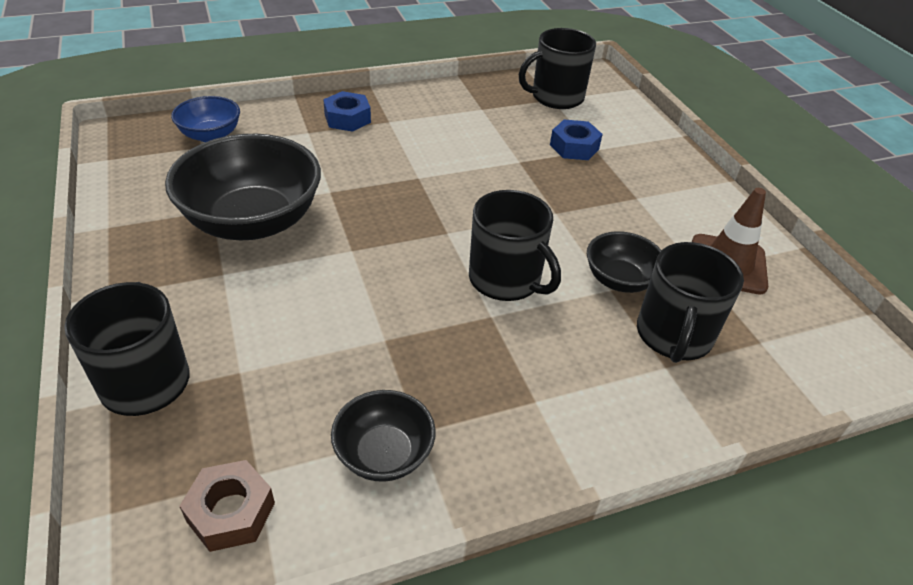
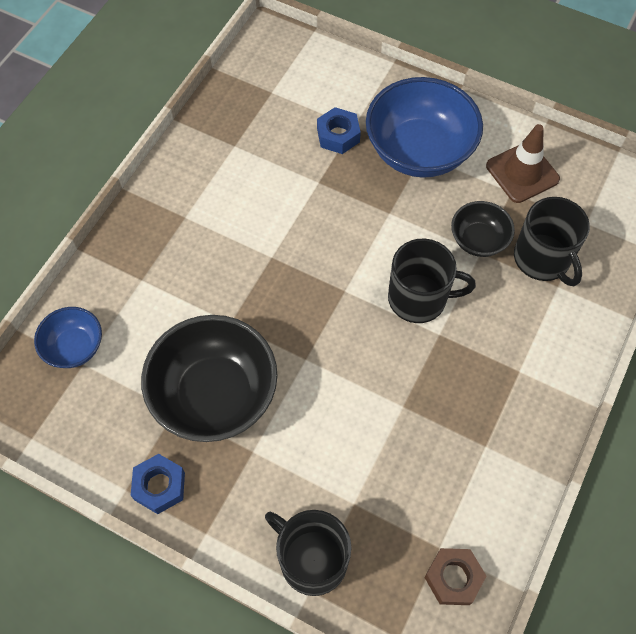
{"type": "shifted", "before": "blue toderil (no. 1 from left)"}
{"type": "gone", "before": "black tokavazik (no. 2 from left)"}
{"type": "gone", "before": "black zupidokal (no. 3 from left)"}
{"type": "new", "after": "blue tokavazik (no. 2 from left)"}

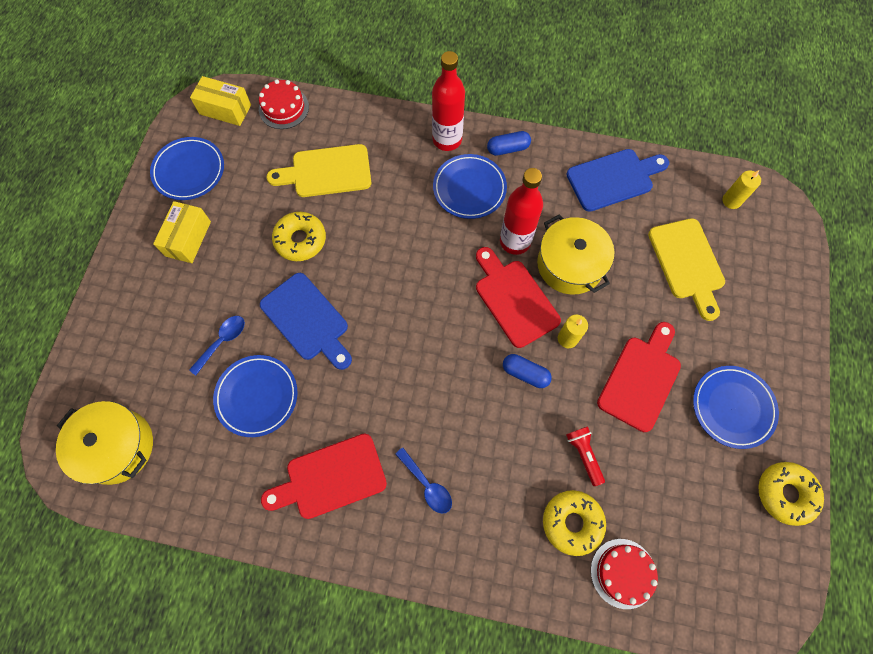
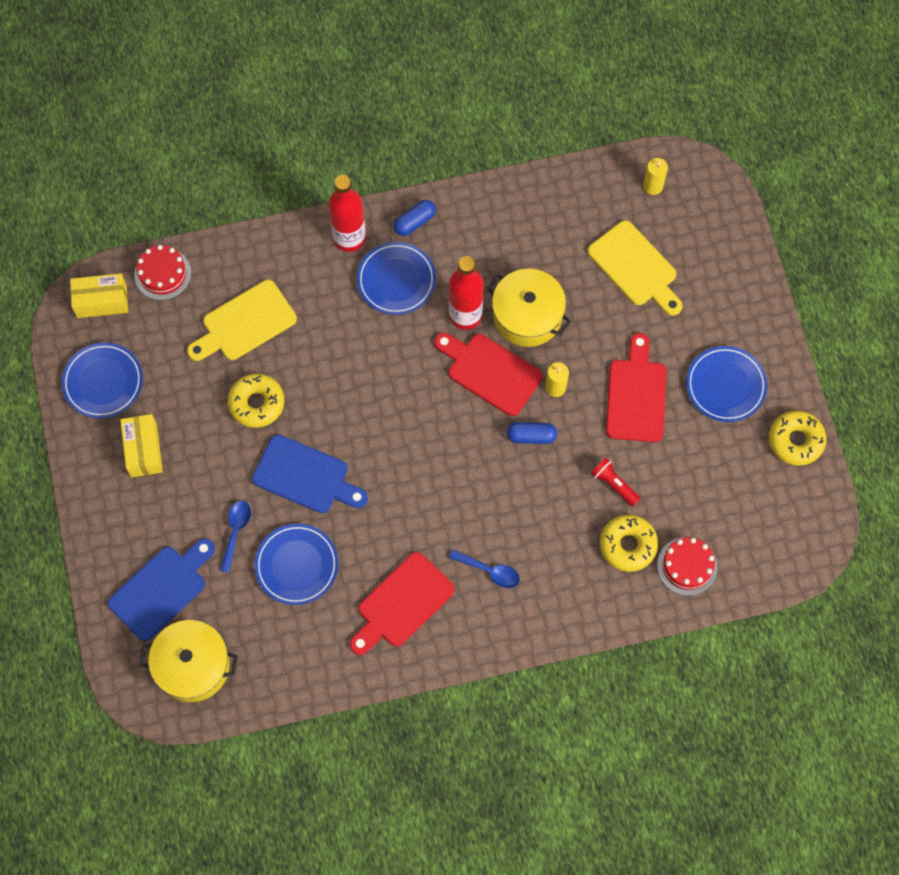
{"type": "shifted", "before": "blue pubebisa (no. 2 from left in the first image)", "after": "blue pubebisa (no. 1 from left)"}

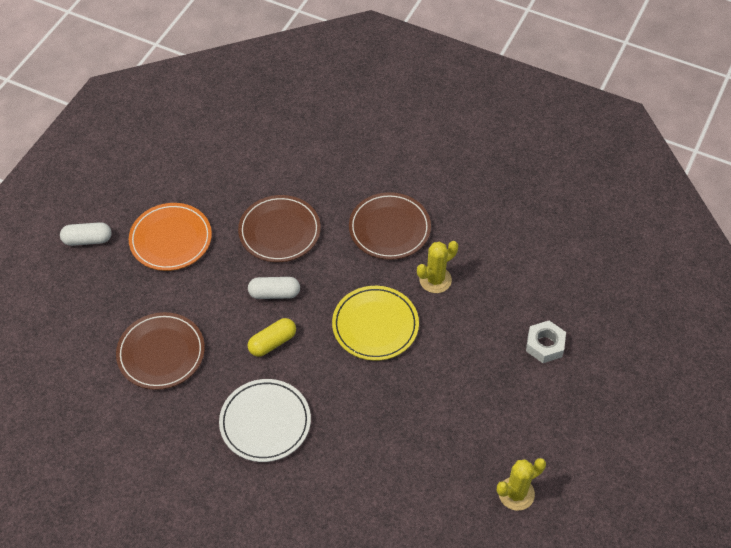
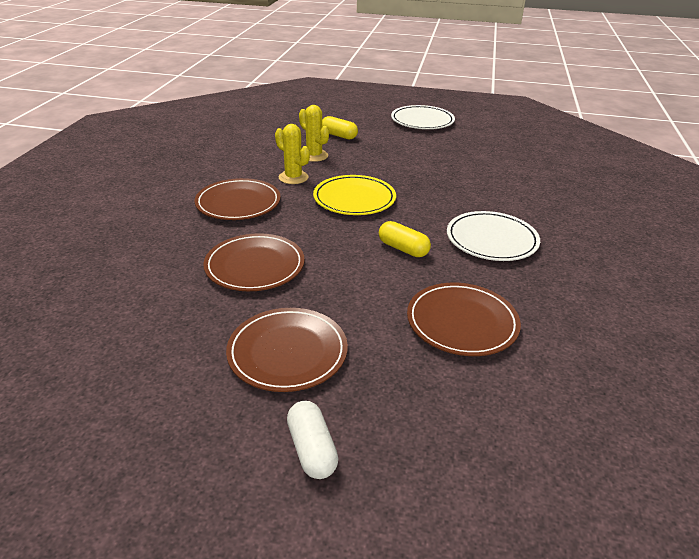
{"type": "repainted", "before": "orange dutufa", "after": "brown dutufa (no. 3 from left)"}
{"type": "gone", "before": "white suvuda (no. 2 from left)"}
{"type": "shifted", "before": "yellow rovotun (no. 2 from left)"}
{"type": "swapped", "before": "white toderil", "after": "yellow suvuda (no. 1 from left)"}
{"type": "new", "after": "white dutufa (no. 1 from left)"}

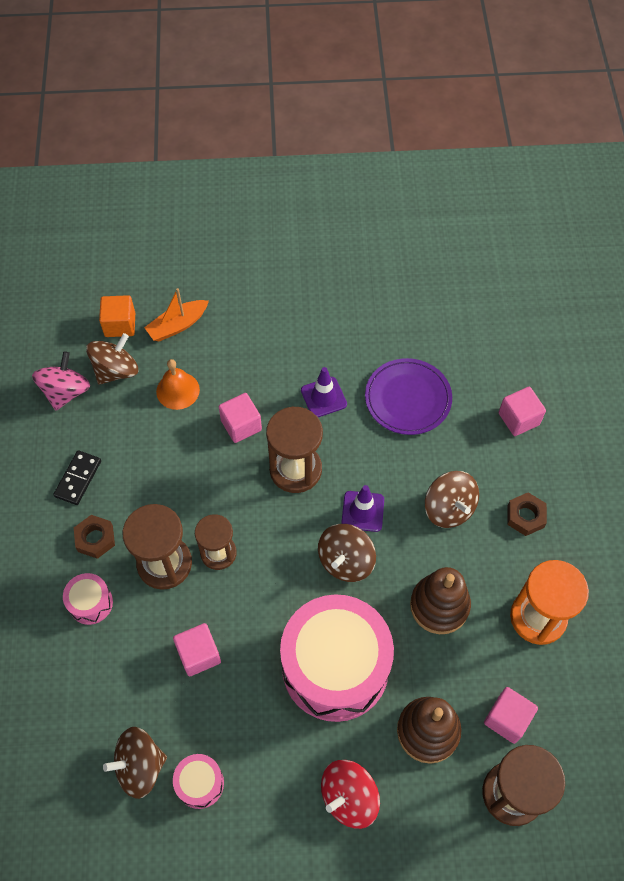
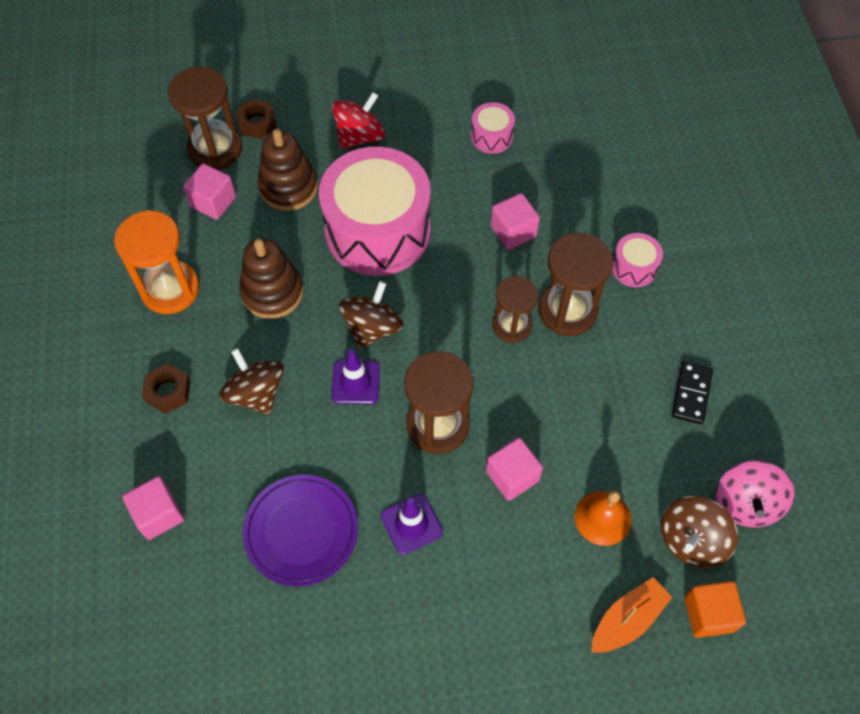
{"type": "shifted", "before": "brown toderil (no. 1 from left in the first image)", "after": "brown toderil (no. 2 from left)"}
{"type": "gone", "before": "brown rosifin (no. 2 from left)"}

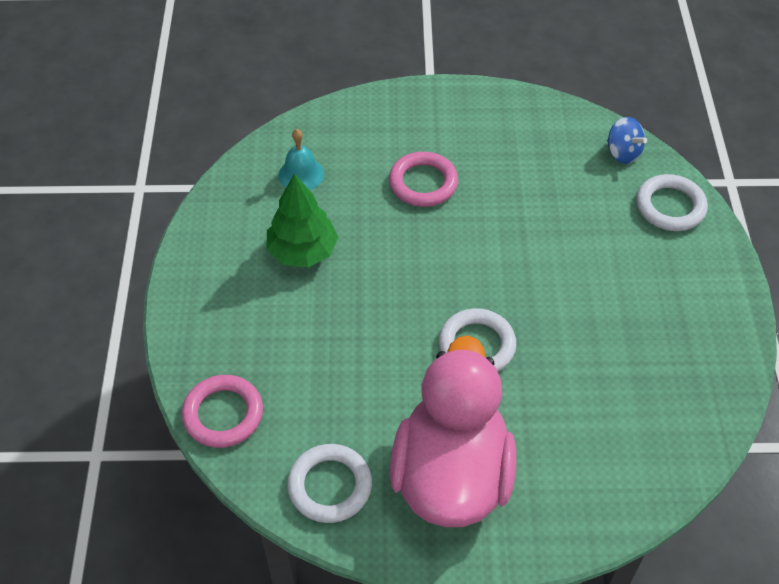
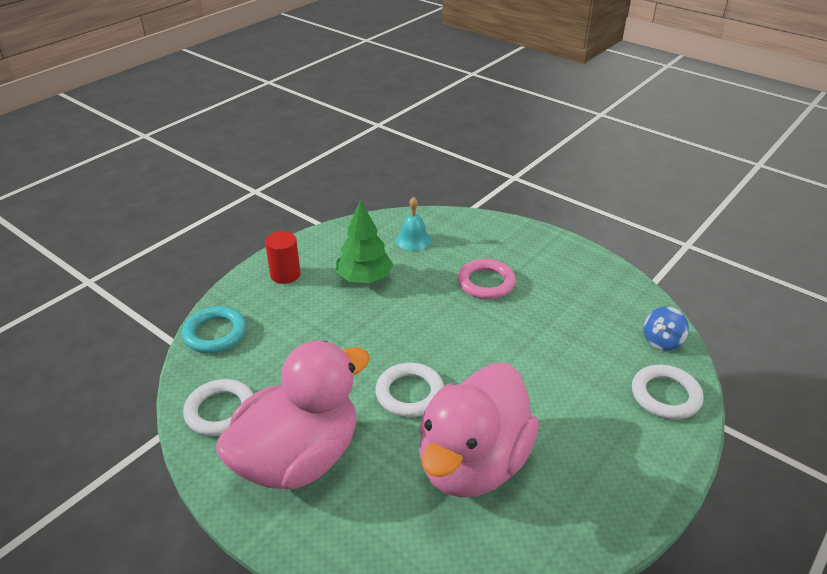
{"type": "repainted", "before": "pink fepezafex (no. 1 from left)", "after": "turquoise fepezafex"}
{"type": "rotated", "before": "blue rosifin", "turn": 45}
{"type": "new", "after": "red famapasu"}
{"type": "new", "after": "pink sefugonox (no. 2 from left)"}

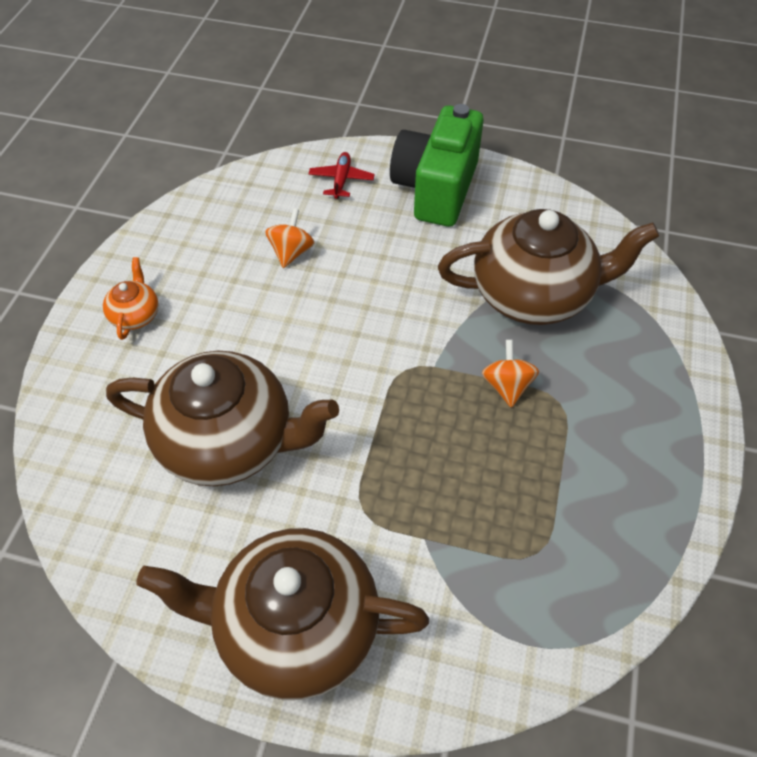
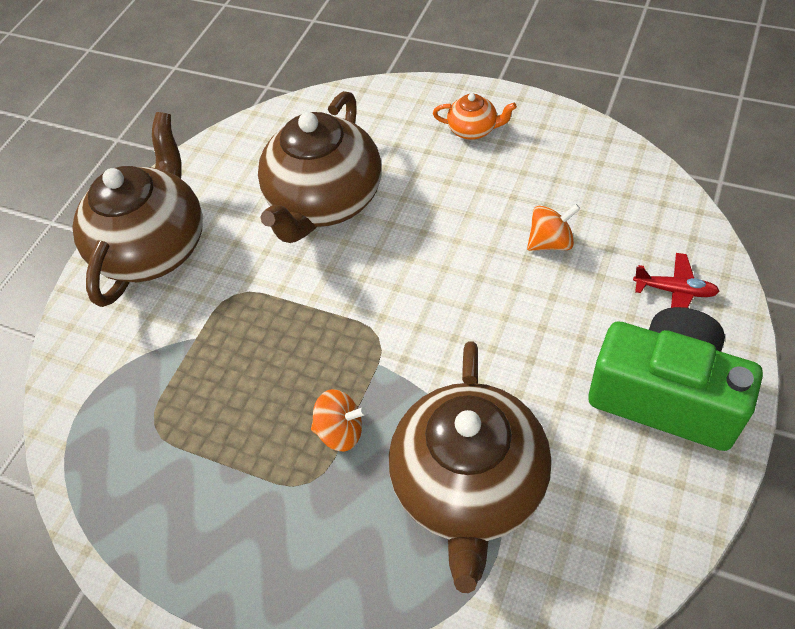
{"type": "rotated", "before": "orange rosifin (no. 1 from left in the first image)", "turn": -45}

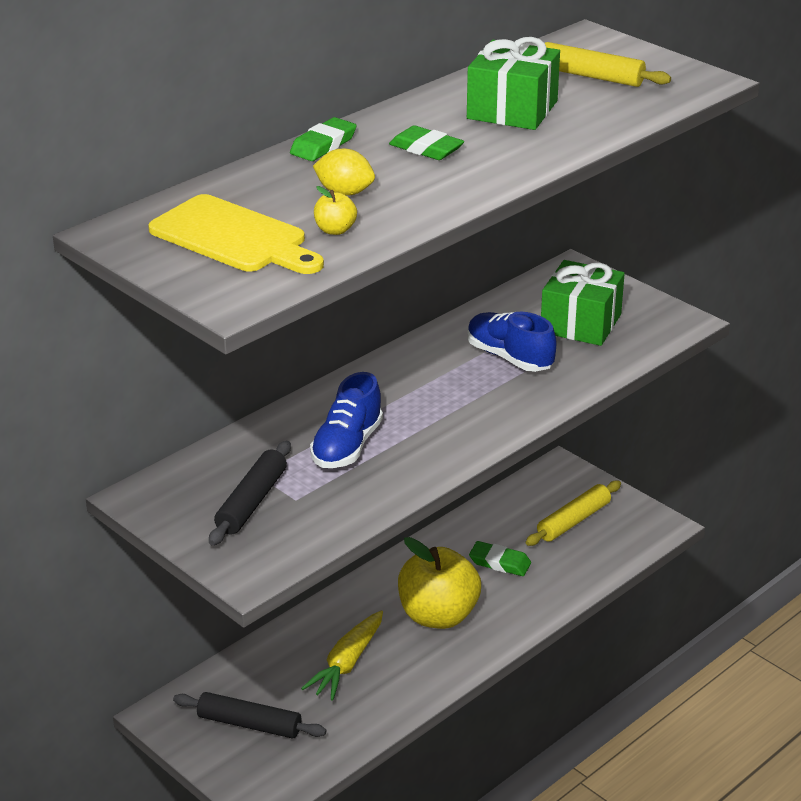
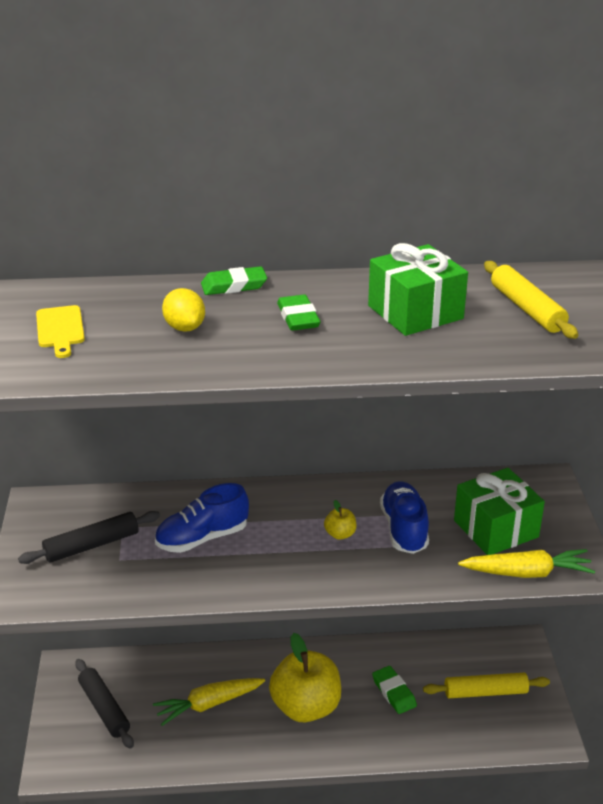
{"type": "scaled", "before": "yellow pubebisa", "scale": 0.58}
{"type": "shifted", "before": "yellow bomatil (no. 1 from left in the first image)", "after": "yellow bomatil (no. 2 from left)"}
{"type": "new", "after": "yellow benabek (no. 2 from left)"}

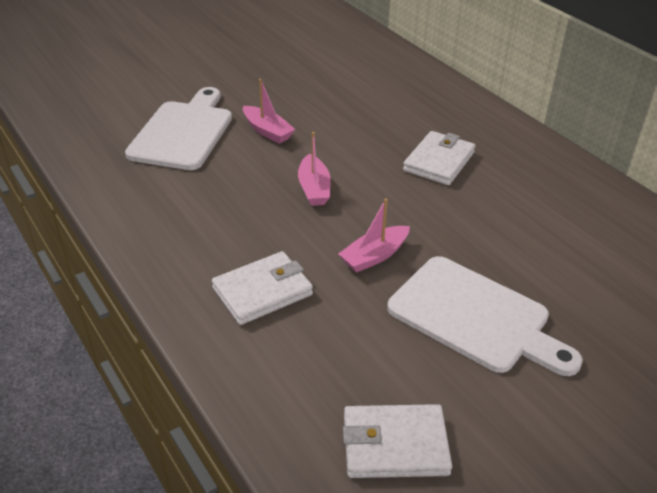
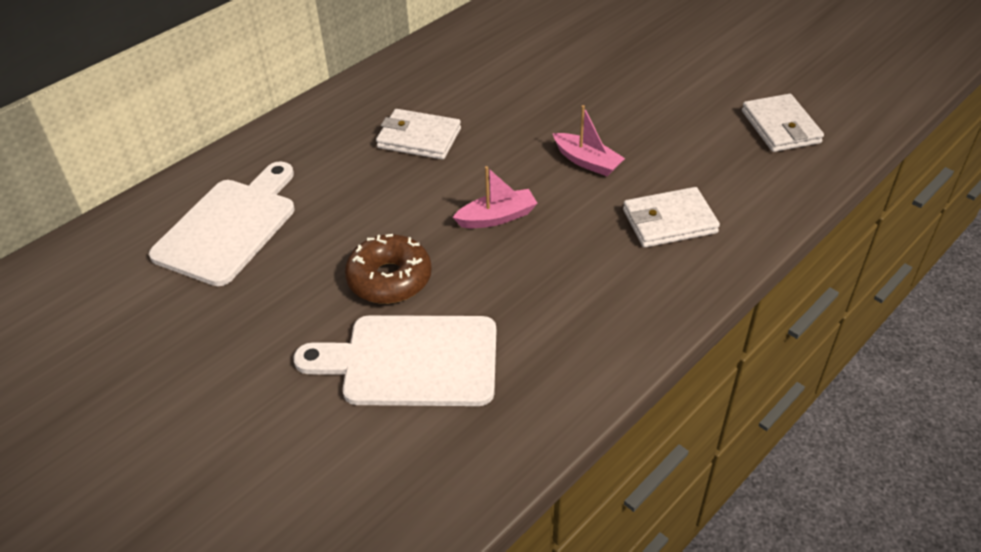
{"type": "rotated", "before": "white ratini (no. 1 from left in the first image)", "turn": -60}
{"type": "swapped", "before": "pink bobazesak (no. 1 from left)", "after": "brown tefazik"}
{"type": "shifted", "before": "white pubebisa (no. 2 from left in the first image)", "after": "white pubebisa (no. 1 from left)"}

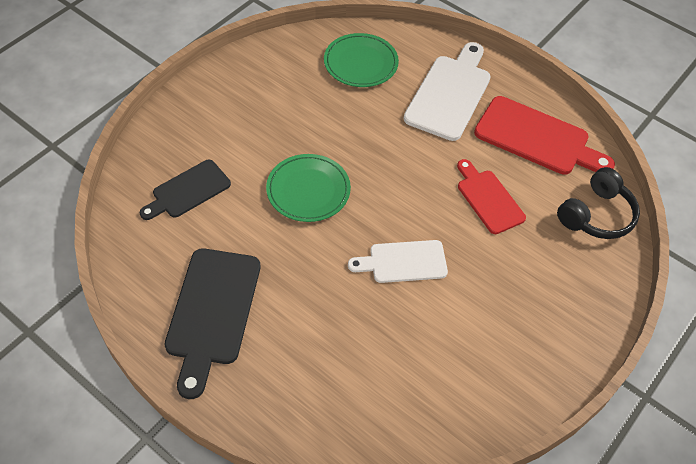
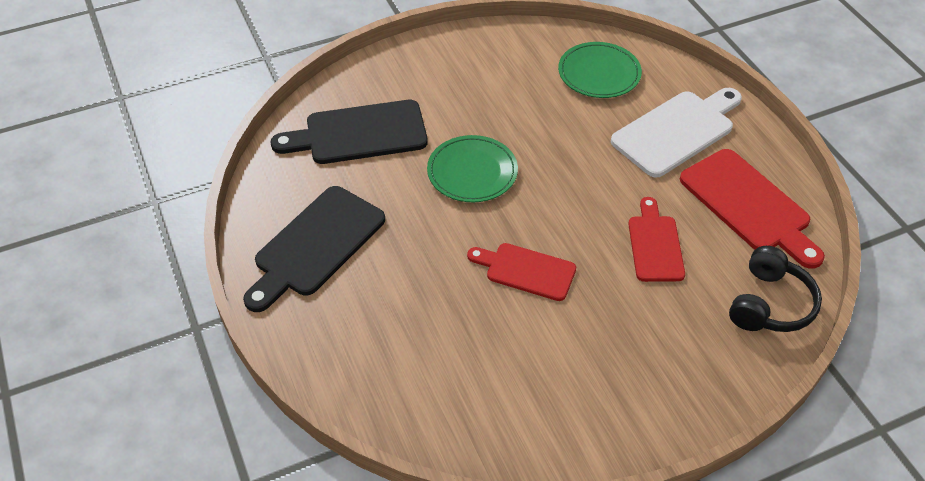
{"type": "scaled", "before": "black pubebisa (no. 1 from left in the first image)", "scale": 1.58}
{"type": "repainted", "before": "white pubebisa (no. 1 from left)", "after": "red pubebisa (no. 1 from left)"}
{"type": "rotated", "before": "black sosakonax", "turn": -45}

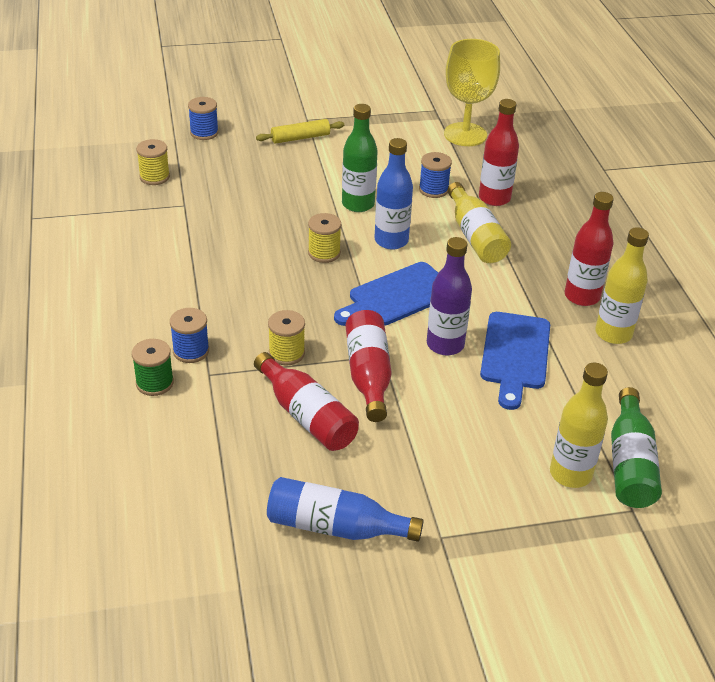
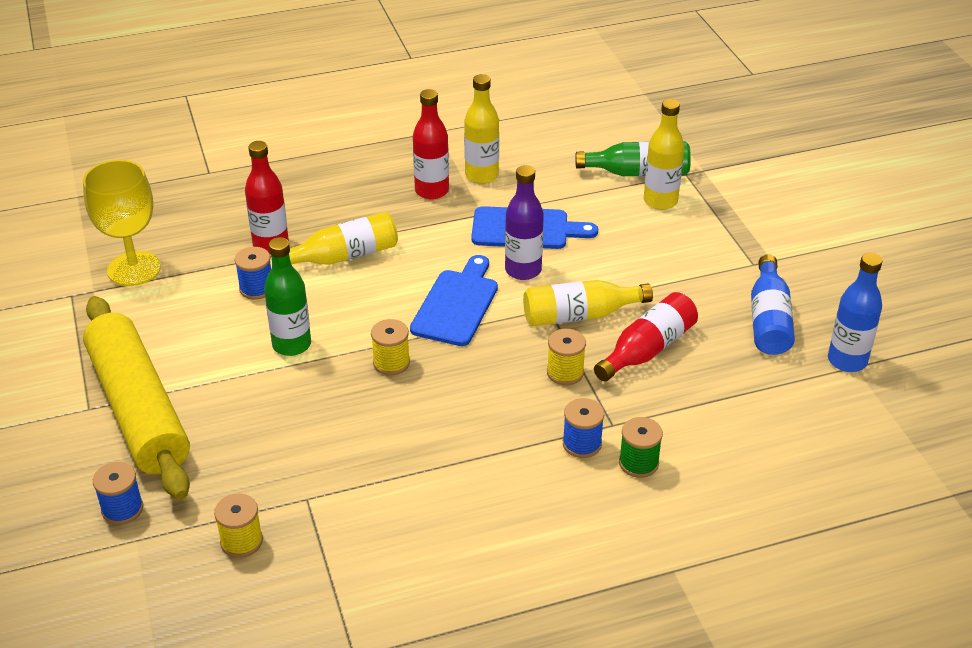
{"type": "scaled", "before": "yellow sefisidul", "scale": 2.47}
{"type": "rotated", "before": "blue pubebisa (no. 1 from left)", "turn": -120}
{"type": "repainted", "before": "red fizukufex (no. 2 from left)", "after": "yellow fizukufex (no. 3 from left)"}
{"type": "shifted", "before": "blue fizukufex (no. 2 from left)"}

